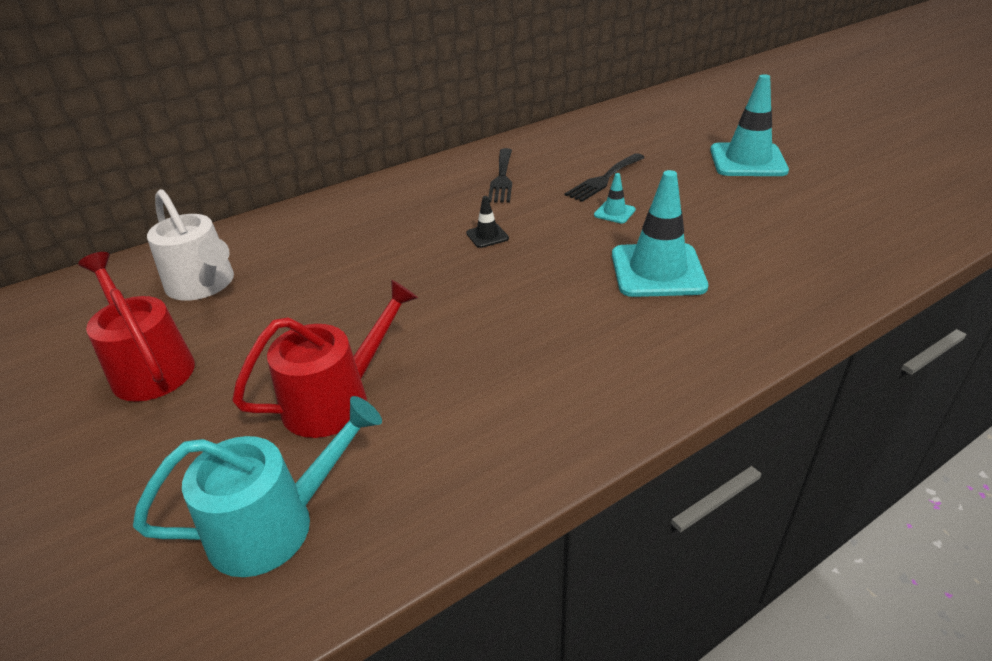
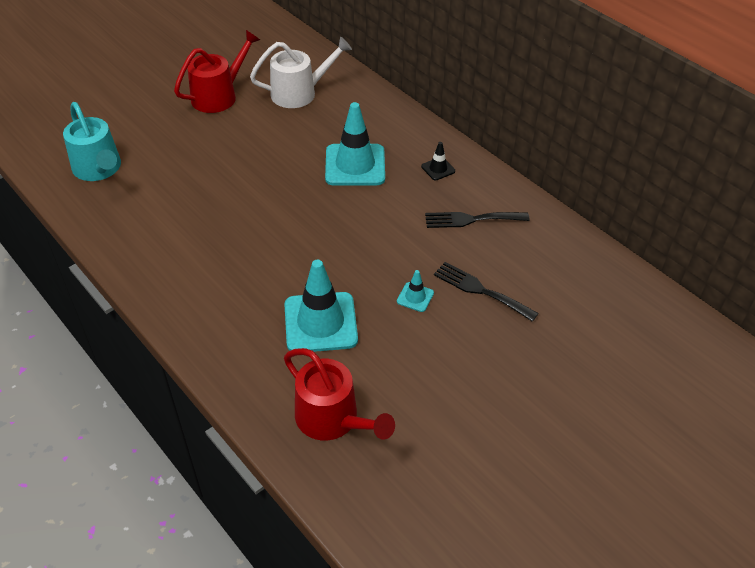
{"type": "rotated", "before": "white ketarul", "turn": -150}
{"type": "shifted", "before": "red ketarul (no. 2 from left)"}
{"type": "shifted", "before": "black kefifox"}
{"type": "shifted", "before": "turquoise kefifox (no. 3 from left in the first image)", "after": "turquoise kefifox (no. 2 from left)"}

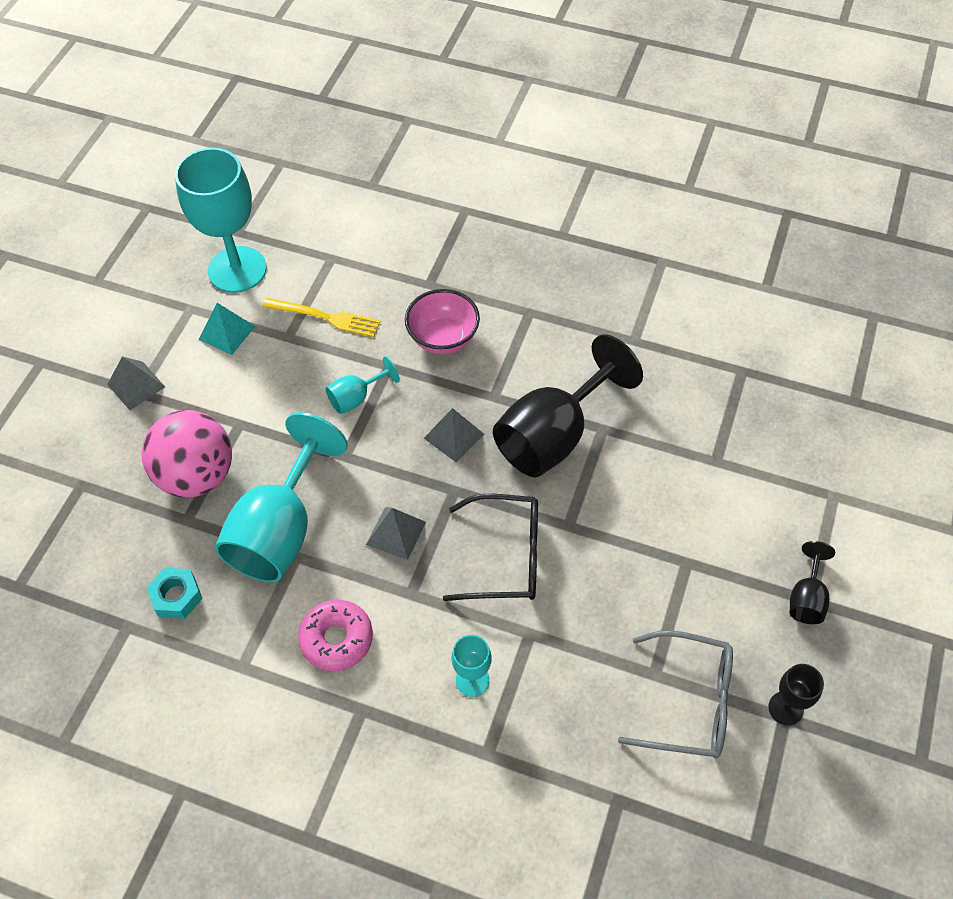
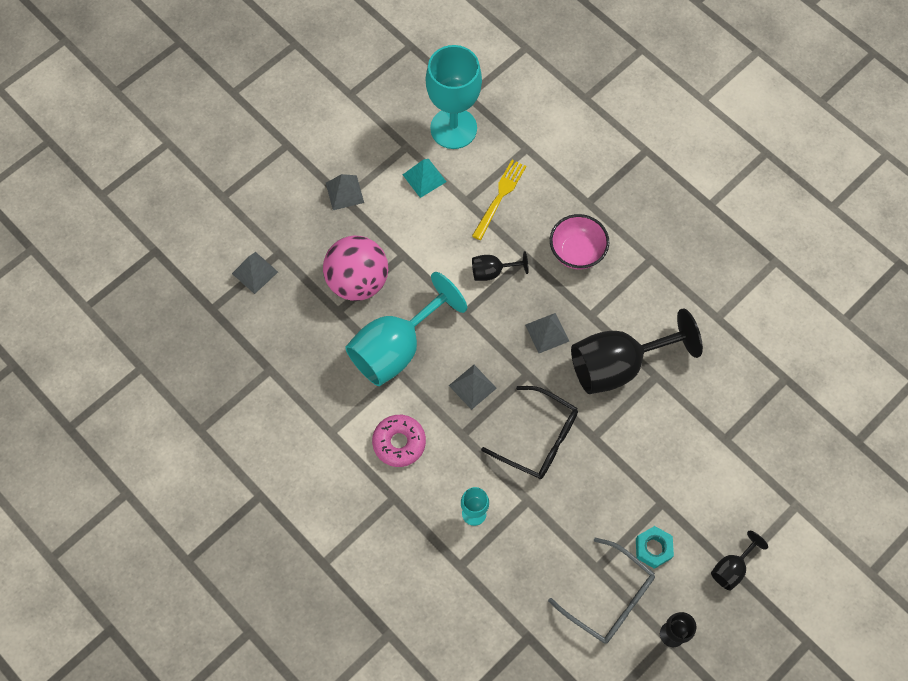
{"type": "shifted", "before": "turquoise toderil"}
{"type": "rotated", "before": "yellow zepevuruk", "turn": -105}
{"type": "repainted", "before": "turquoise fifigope (no. 3 from left)", "after": "black fifigope (no. 1 from left)"}
{"type": "new", "after": "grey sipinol (no. 1 from left)"}

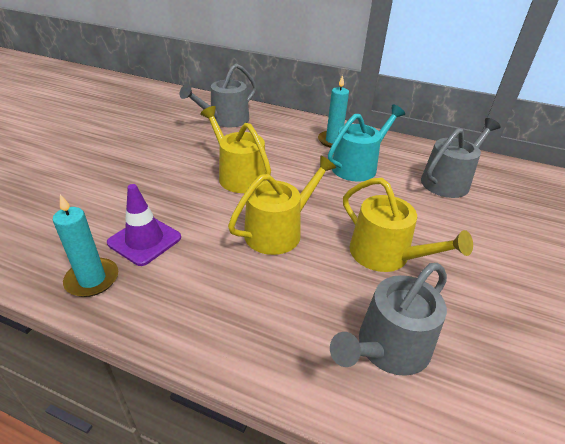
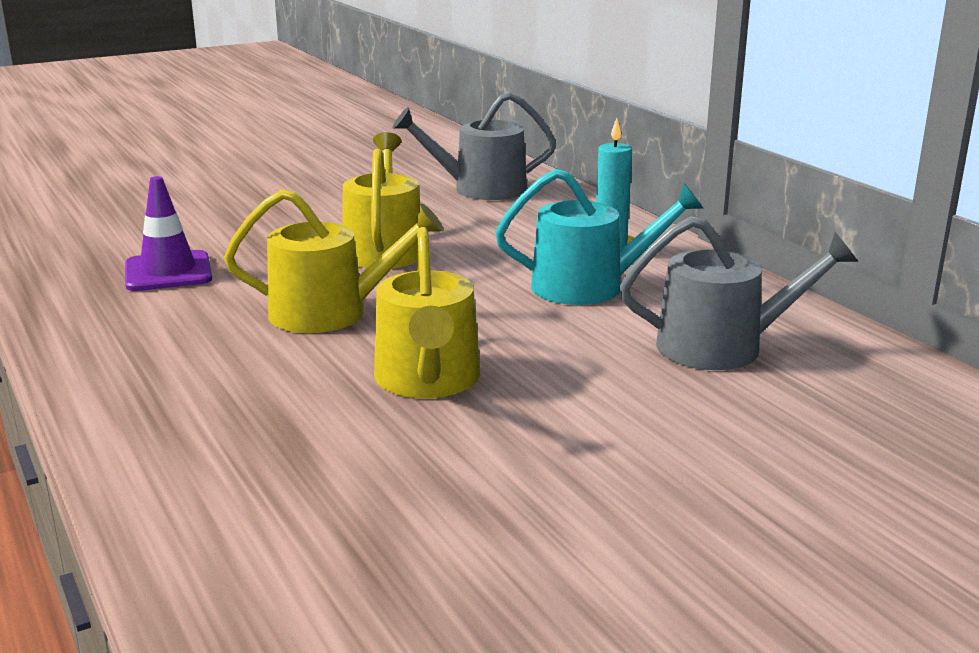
{"type": "gone", "before": "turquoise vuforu (no. 1 from left)"}
{"type": "gone", "before": "grey ketarul (no. 2 from left)"}

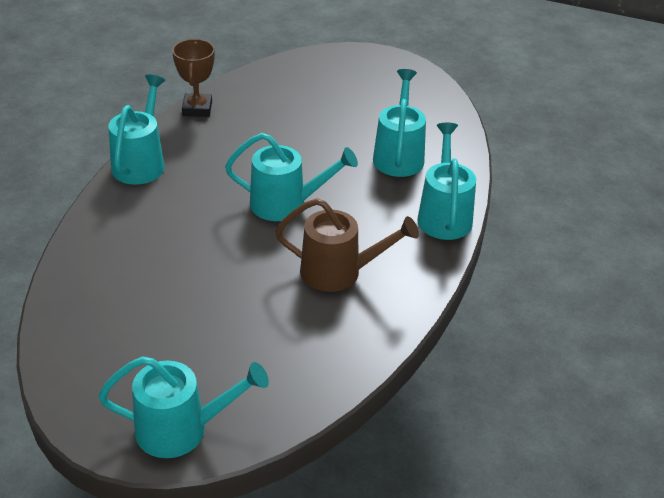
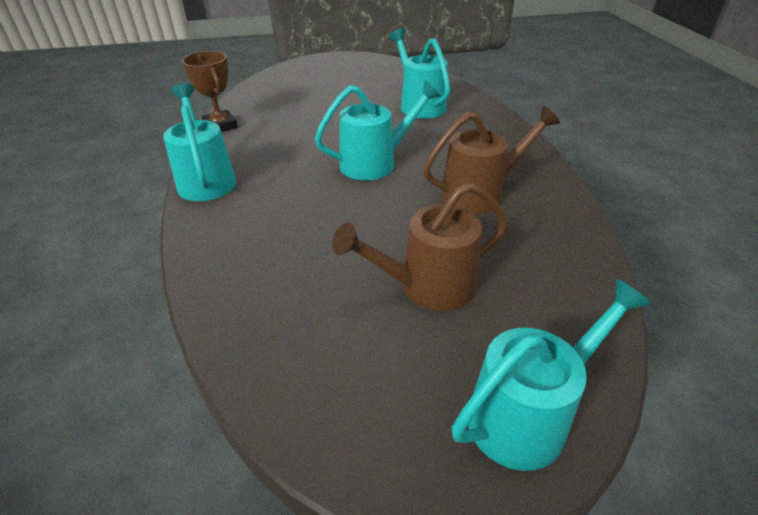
{"type": "gone", "before": "turquoise ketarul (no. 5 from left)"}
{"type": "new", "after": "brown ketarul (no. 1 from left)"}

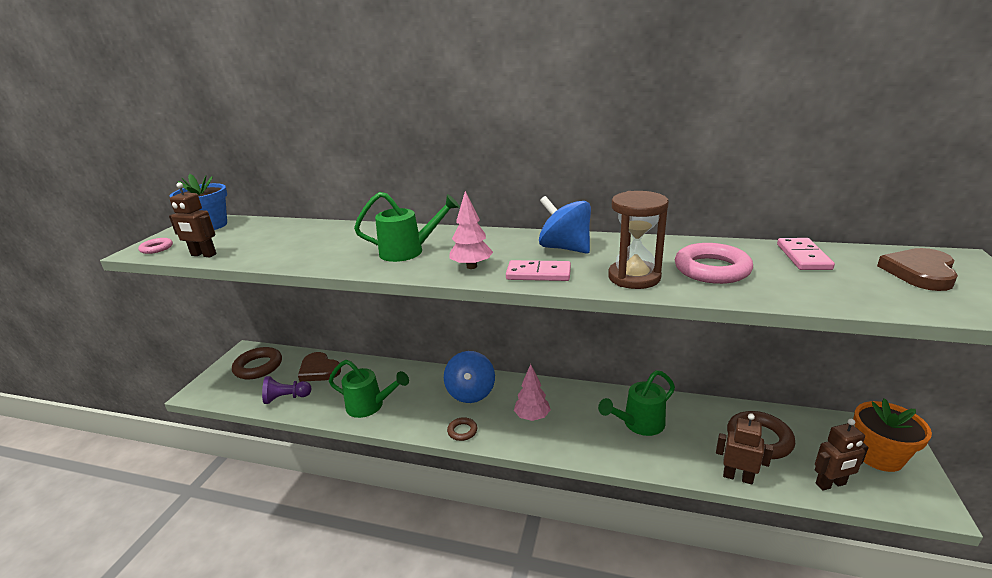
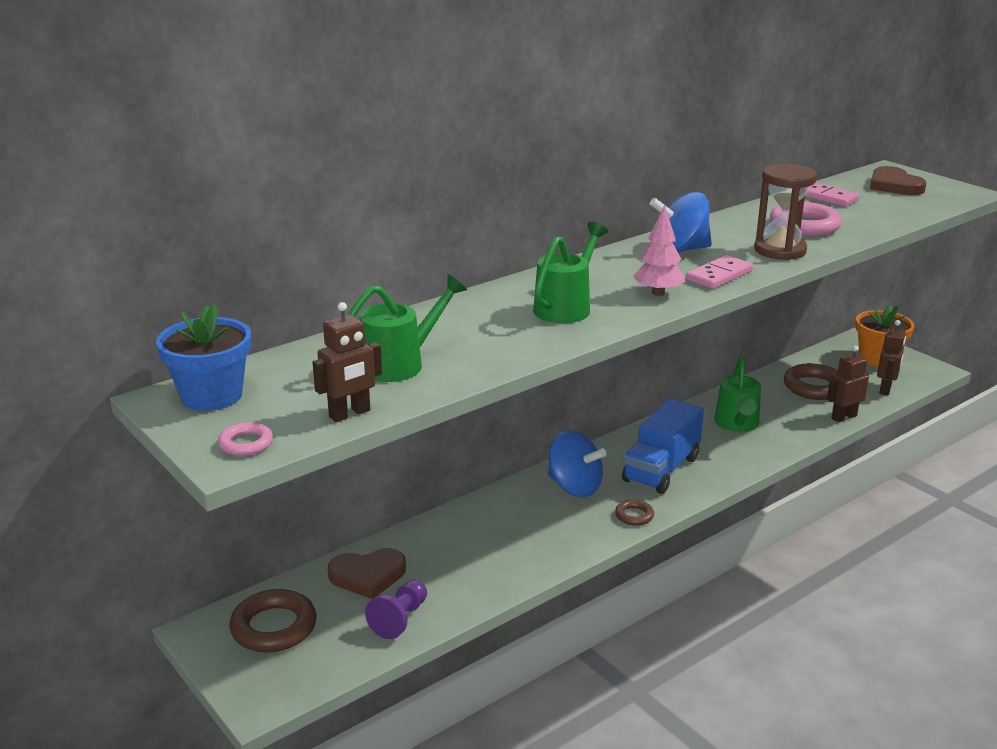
{"type": "shifted", "before": "green ketarul (no. 1 from left)"}
{"type": "swapped", "before": "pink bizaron (no. 2 from left)", "after": "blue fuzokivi"}

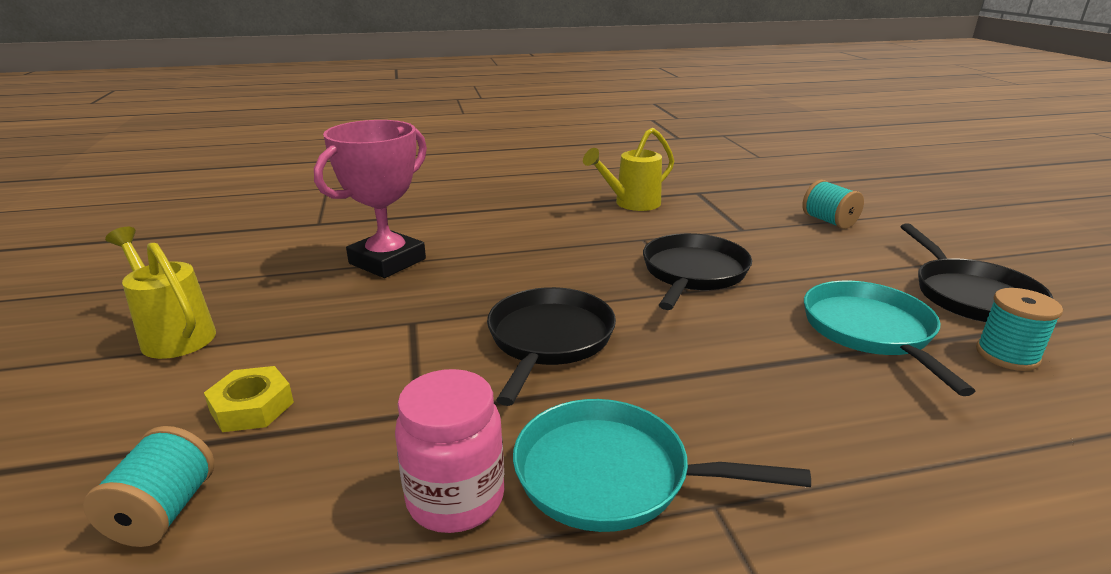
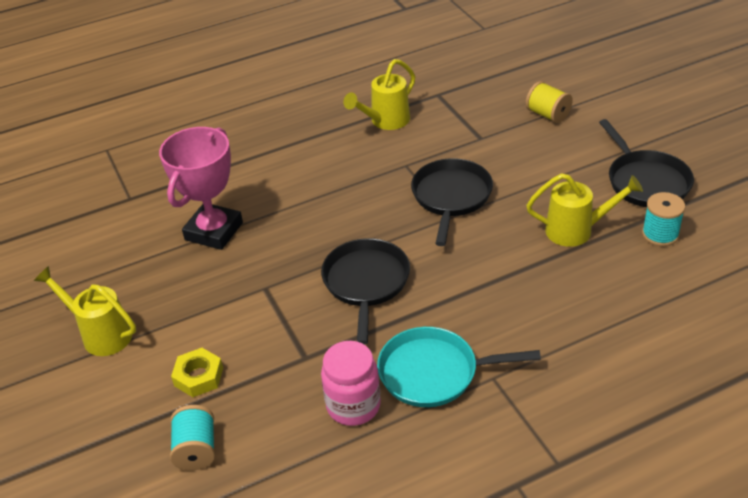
{"type": "repainted", "before": "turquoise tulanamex (no. 2 from left)", "after": "yellow tulanamex"}
{"type": "swapped", "before": "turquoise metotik (no. 2 from left)", "after": "yellow ketarul (no. 3 from left)"}

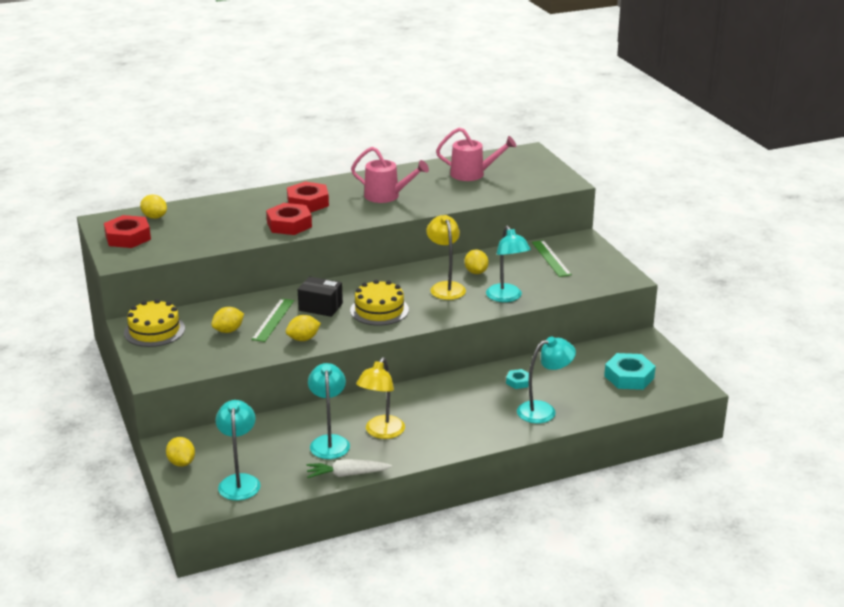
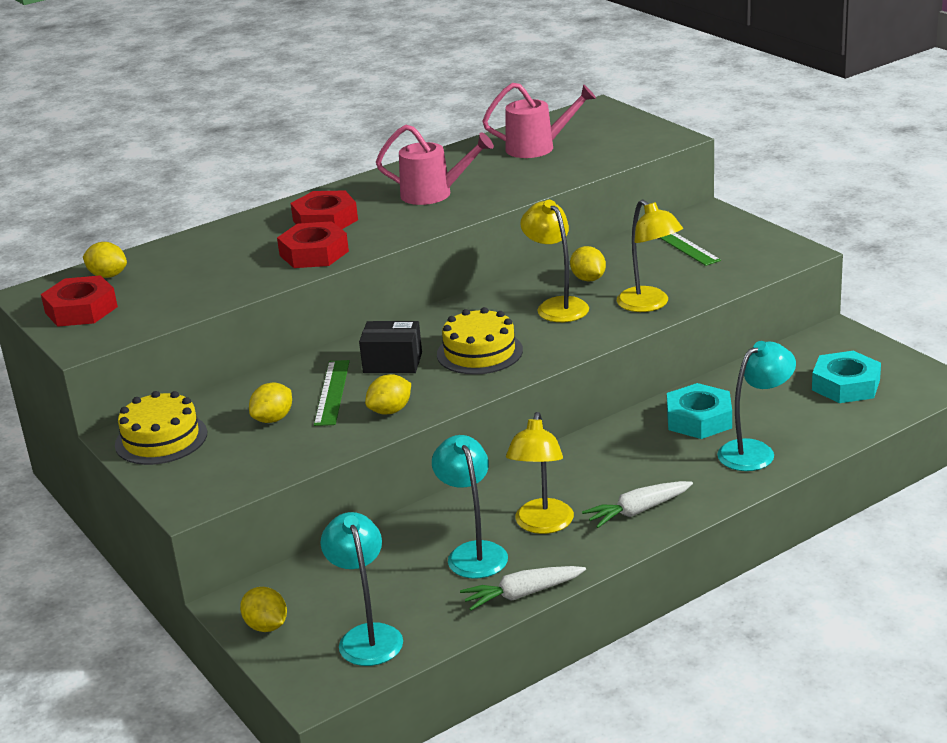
{"type": "repainted", "before": "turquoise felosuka (no. 3 from left)", "after": "yellow felosuka (no. 3 from left)"}
{"type": "scaled", "before": "turquoise toderil (no. 1 from left)", "scale": 1.93}
{"type": "new", "after": "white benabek (no. 2 from left)"}

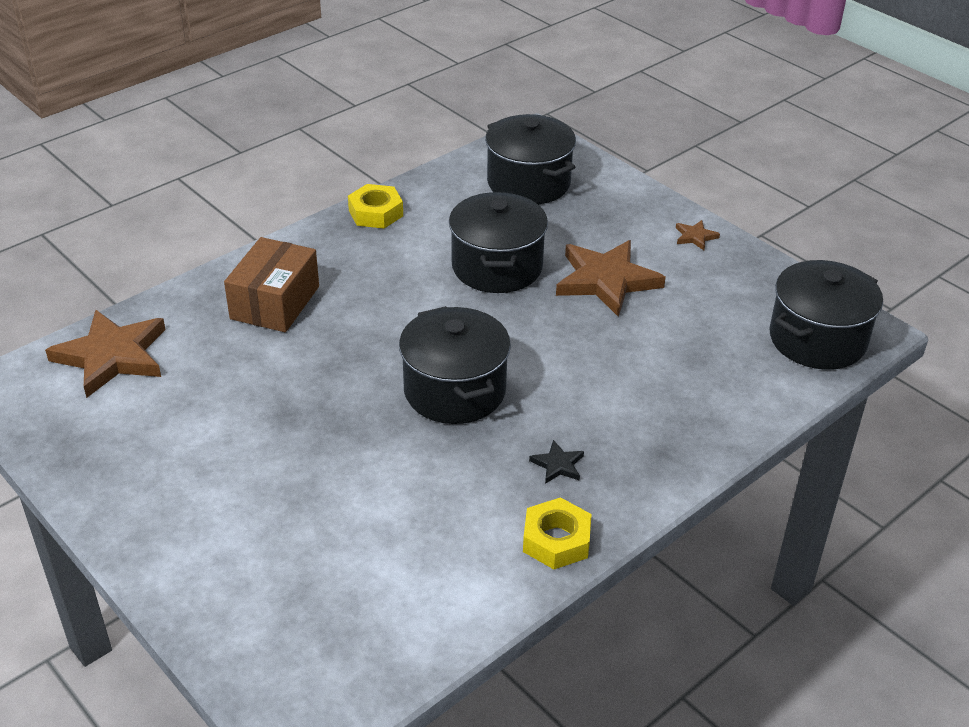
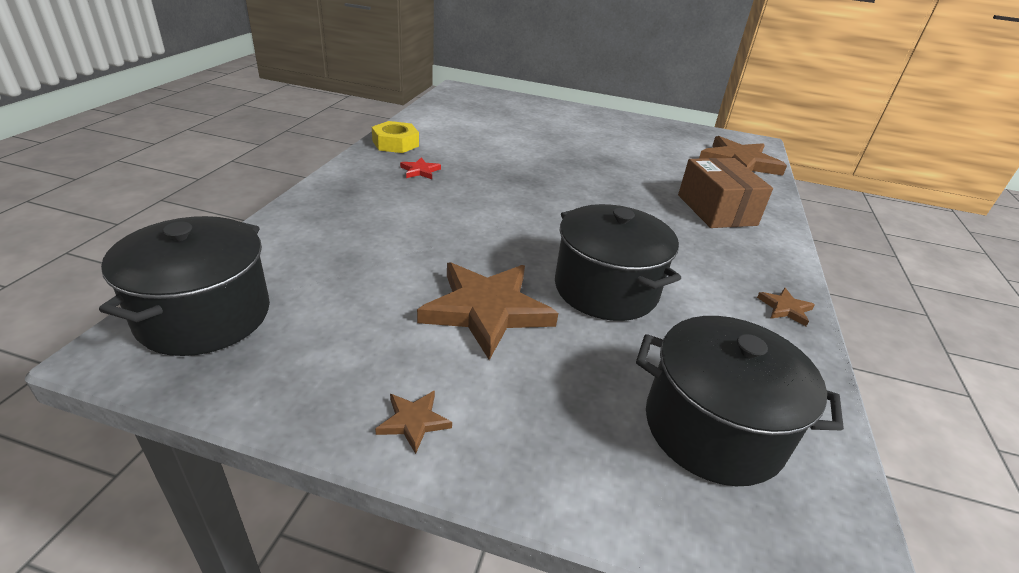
{"type": "swapped", "before": "yellow toderil (no. 1 from left)", "after": "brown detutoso (no. 4 from left)"}
{"type": "gone", "before": "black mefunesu (no. 1 from left)"}
{"type": "repainted", "before": "black detutoso", "after": "red detutoso"}

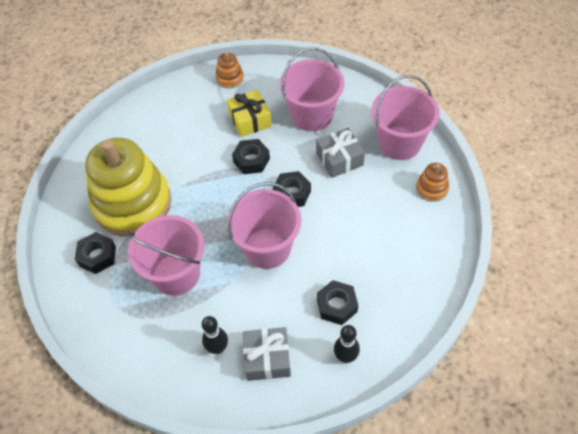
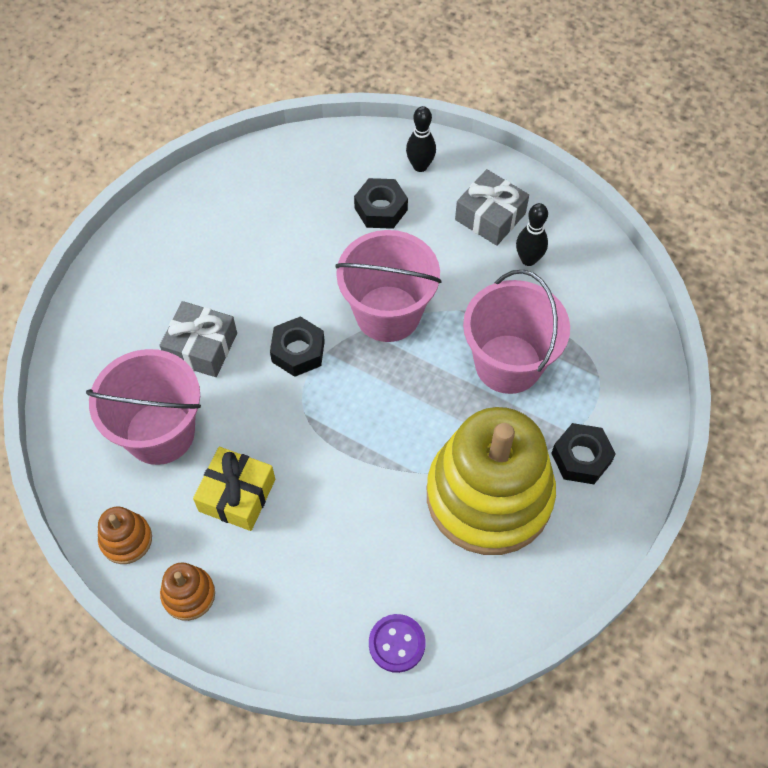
{"type": "gone", "before": "black toderil (no. 2 from left)"}
{"type": "gone", "before": "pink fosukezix (no. 4 from left)"}
{"type": "shifted", "before": "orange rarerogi (no. 2 from left in the first image)", "after": "orange rarerogi (no. 1 from left)"}
{"type": "new", "after": "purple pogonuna"}

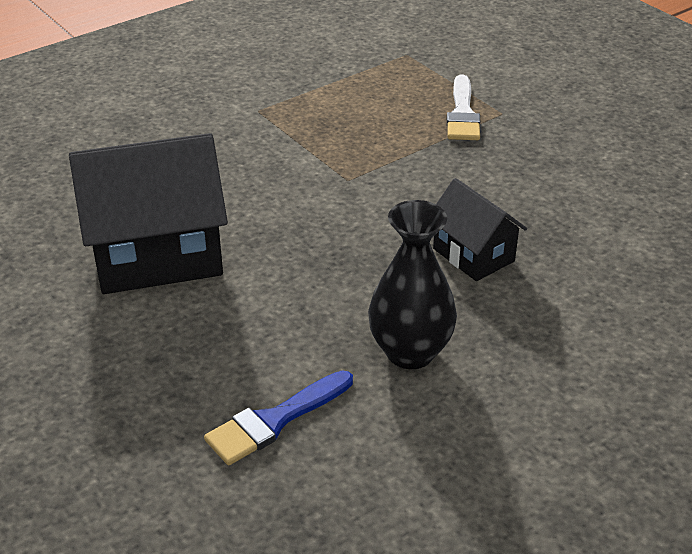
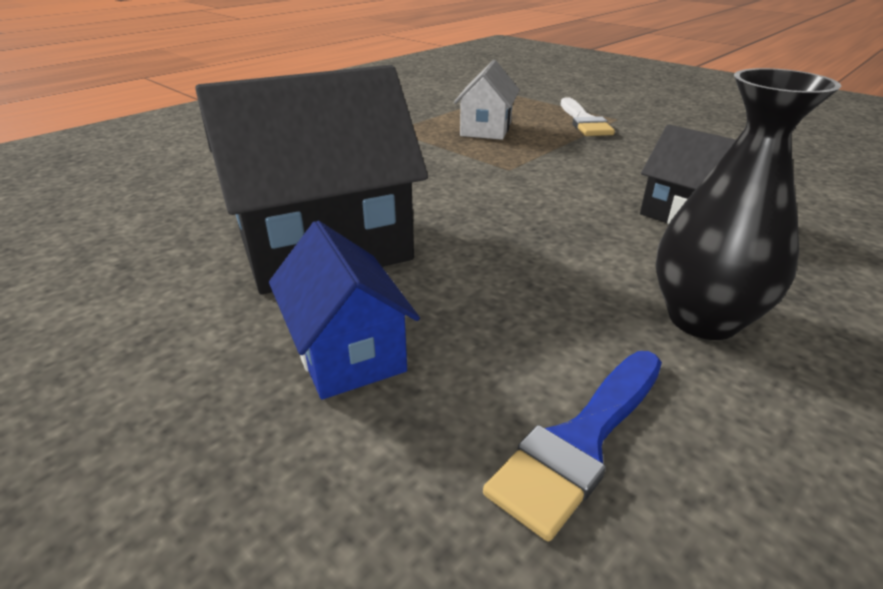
{"type": "new", "after": "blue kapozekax"}
{"type": "new", "after": "white kapozekax"}

